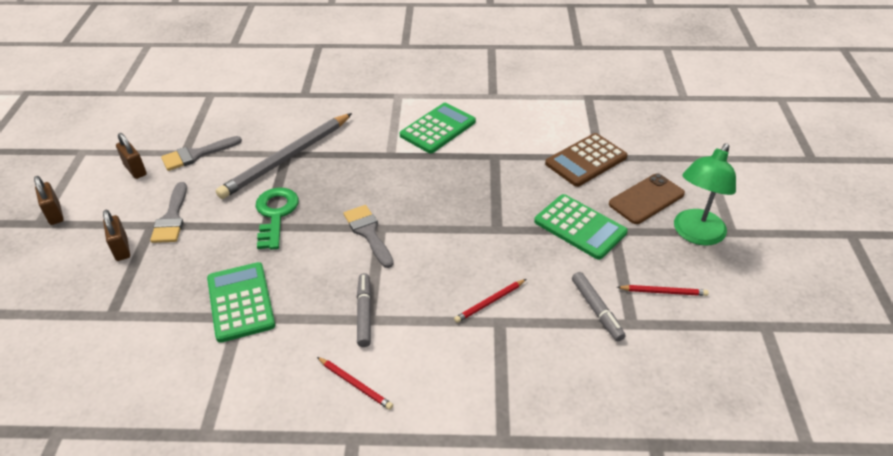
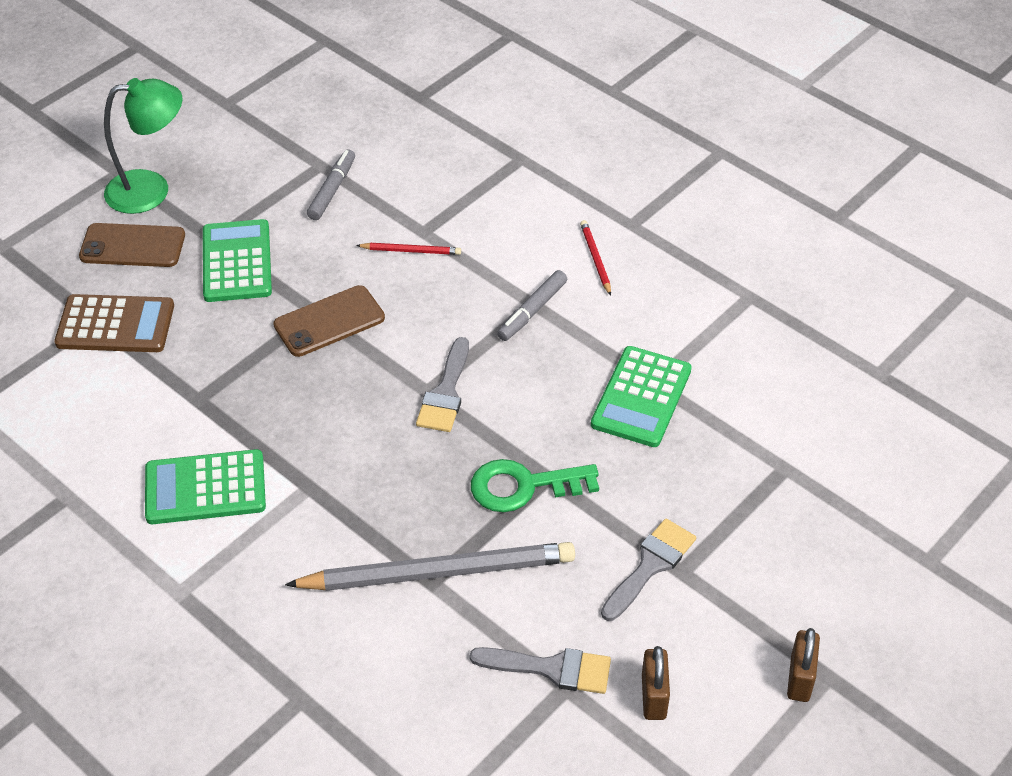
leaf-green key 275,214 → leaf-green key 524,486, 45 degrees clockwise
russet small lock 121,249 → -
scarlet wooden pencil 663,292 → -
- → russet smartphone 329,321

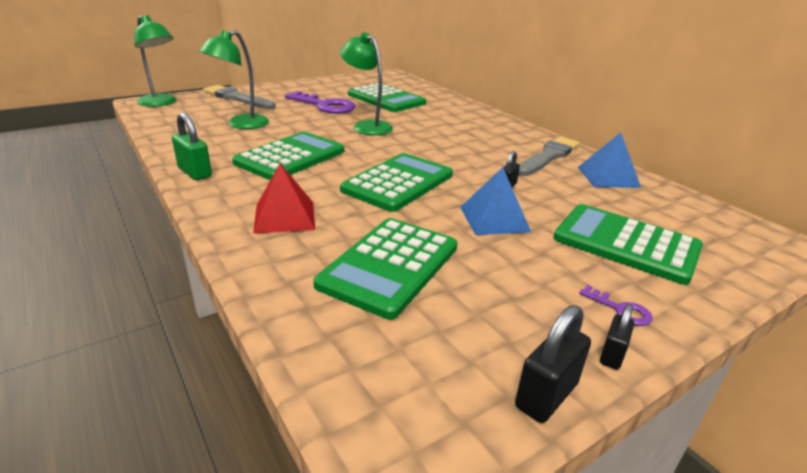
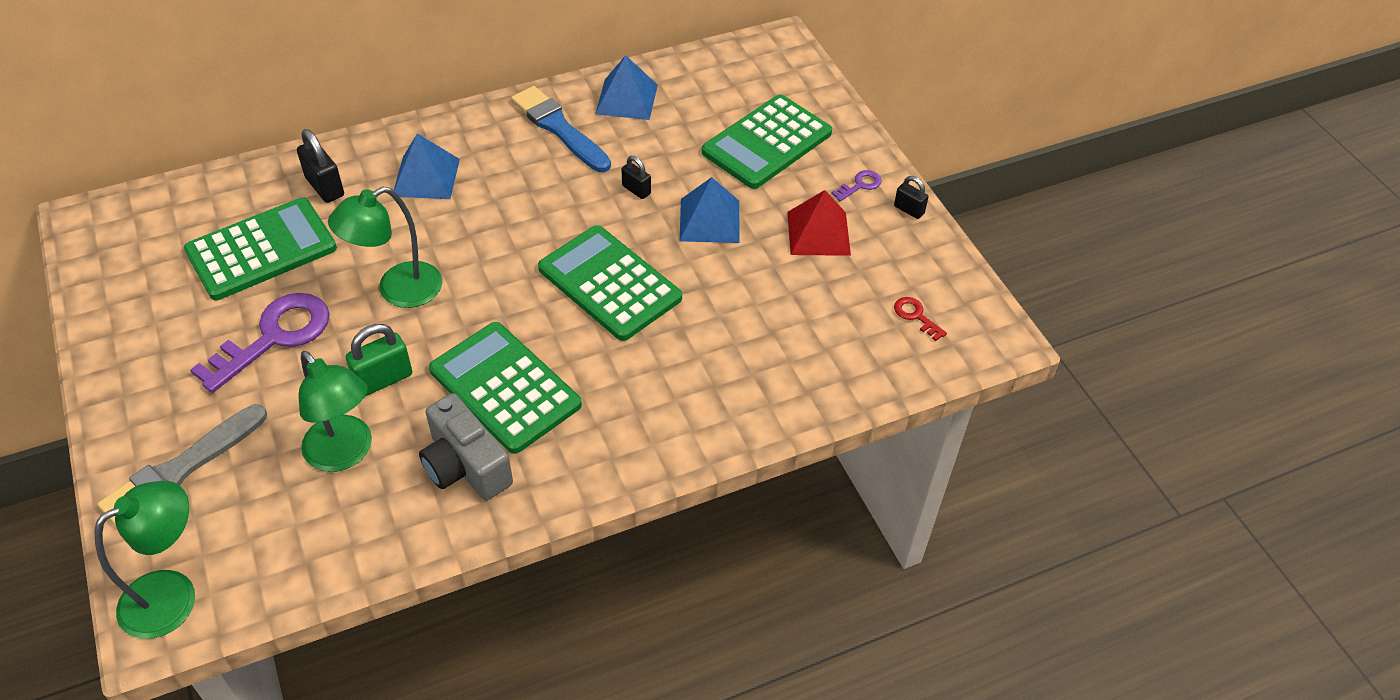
leaf-green small lock 195,172 → leaf-green small lock 383,379, shifted
gray brush 548,156 → blue brush 559,128
scarlet solid pyramid 284,216 → scarlet solid pyramid 818,233, shifted
leaf-green adding machine 389,266 → -
jet-black small lock 546,395 → jet-black small lock 325,187, shifted
- → blue solid pyramid 426,177
- → scarlet key 916,316
- → gray compact camera 465,466

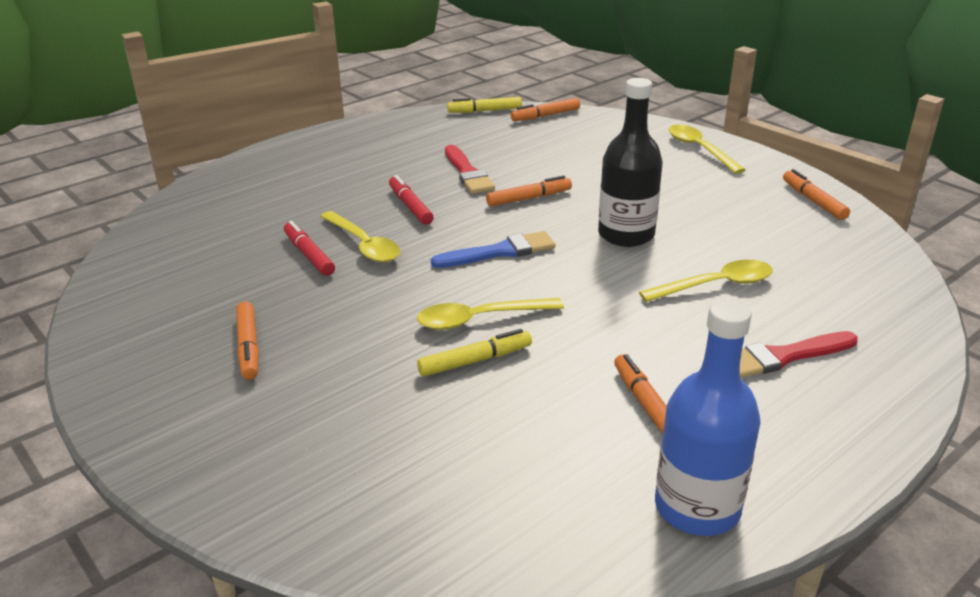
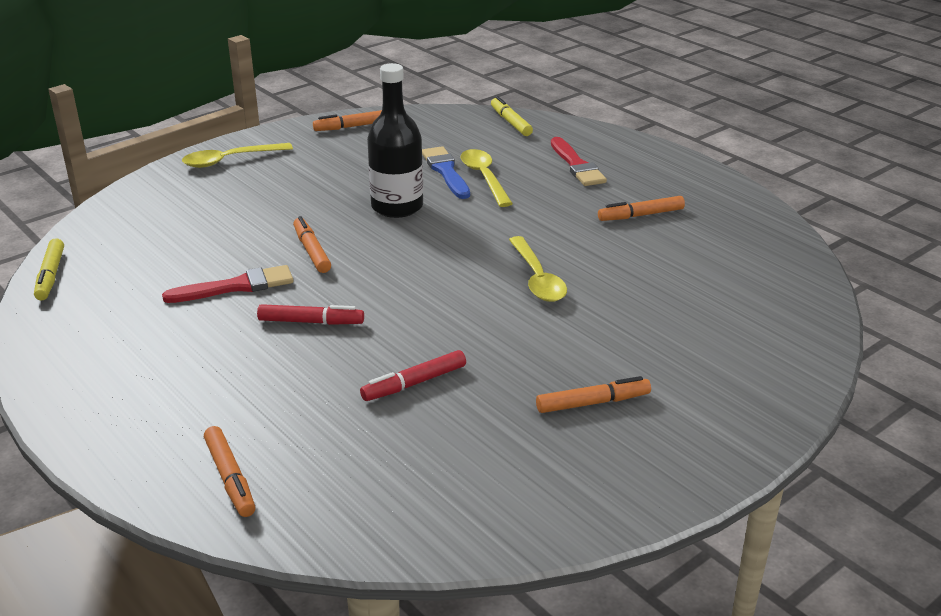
orange felt pen 545,116 → orange felt pen 230,478, shifted
scarlet felt pen 410,206 → scarlet felt pen 311,322, 150 degrees counterclockwise
golden spoon 364,245 → -
blue brush 499,252 → blue brush 446,172, shifted
blue drink bottle 697,507 → -
golden felt pen 475,360 → golden felt pen 510,122, shifted

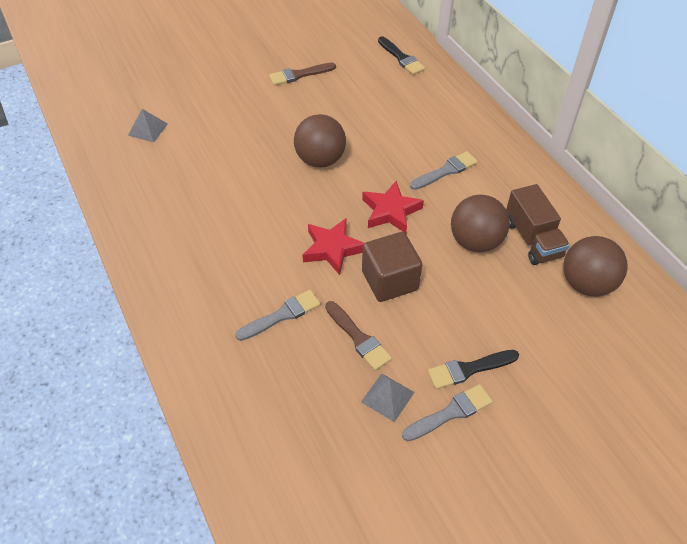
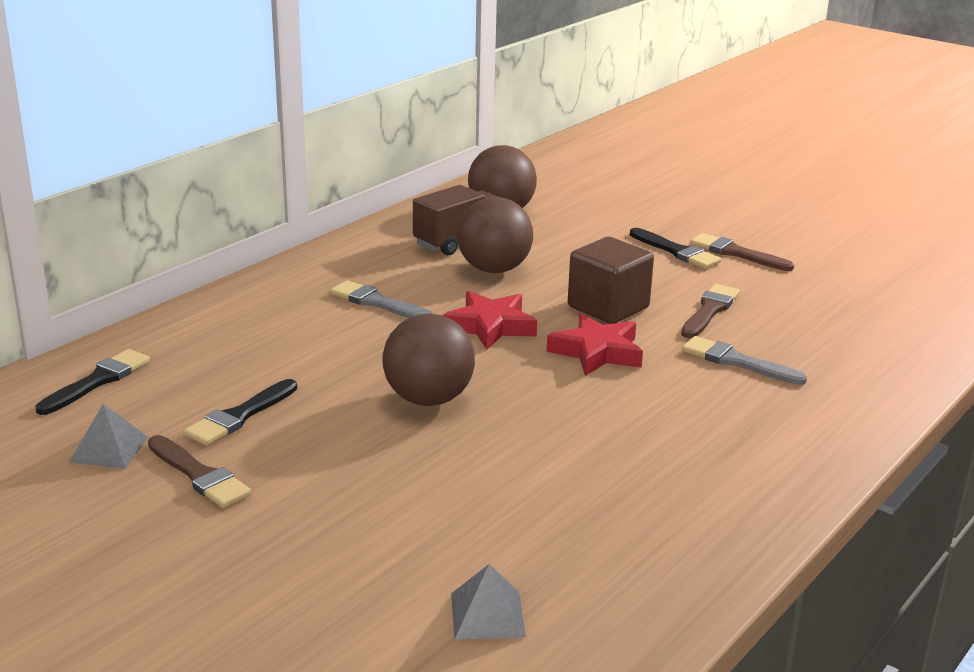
gray solid pyramid 387,397 → gray solid pyramid 109,449, shifted
gray brush 450,413 → russet brush 736,253
- → jet-black brush 239,416

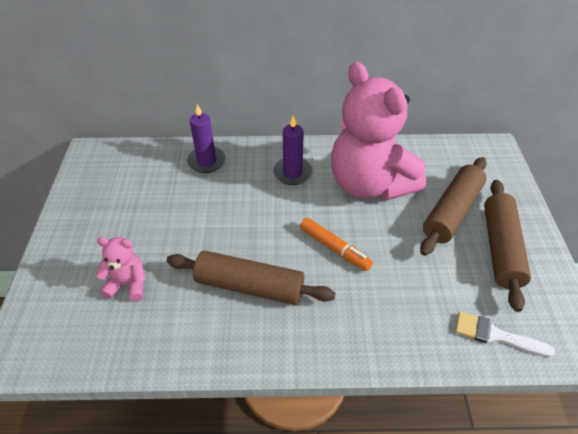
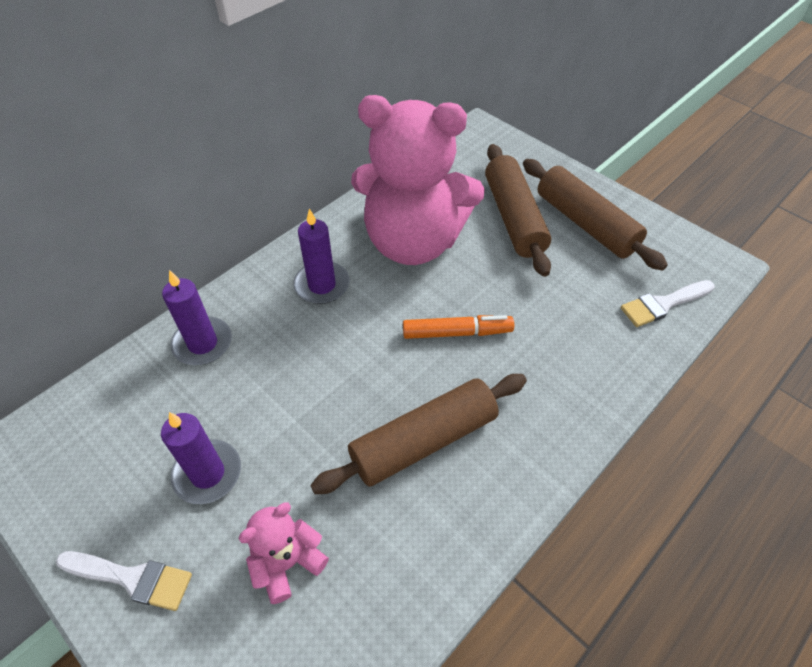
- → violet pillar candle 207,473
- → snow-white brush 132,578

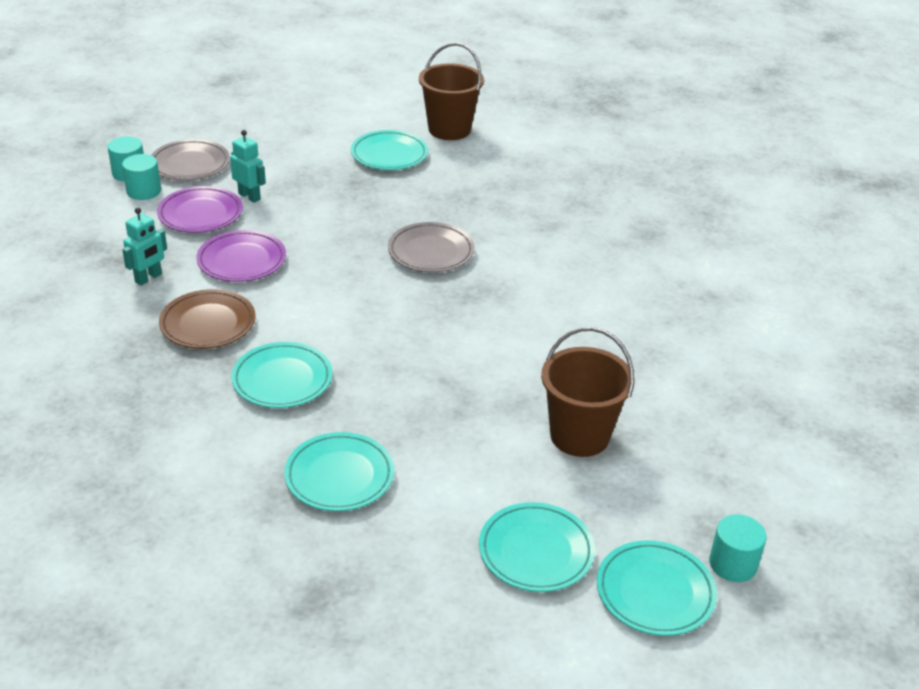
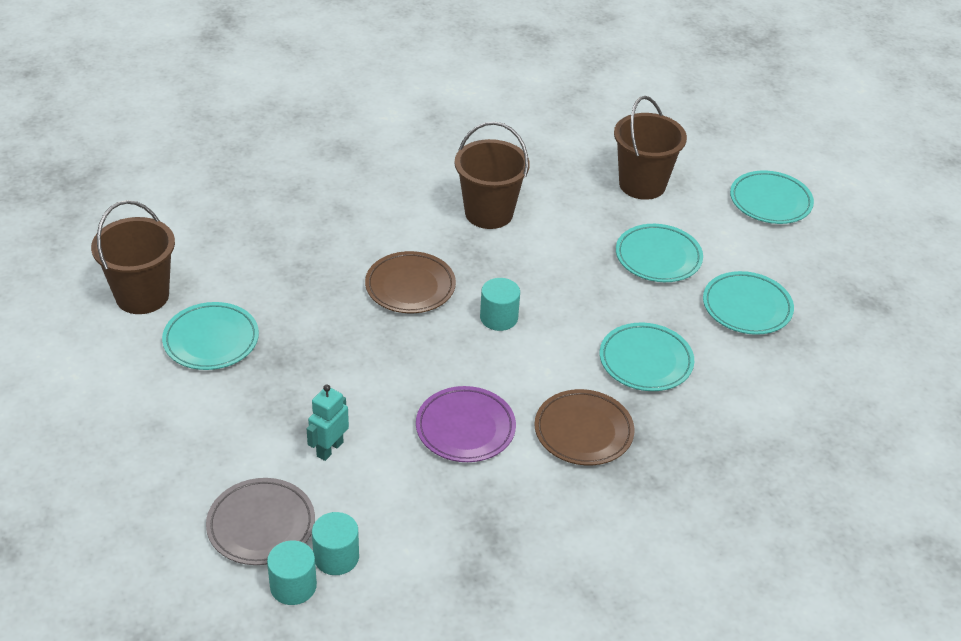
violet dinner plate 200,214 → -
turquoise robot 148,278 → -
gray dinner plate 431,252 → russet dinner plate 410,287
turquoise cylinder shape 733,564 → turquoise cylinder shape 499,318, shifted
turquoise dinner plate 655,592 → turquoise dinner plate 658,257, shifted
- → russet pail 489,213

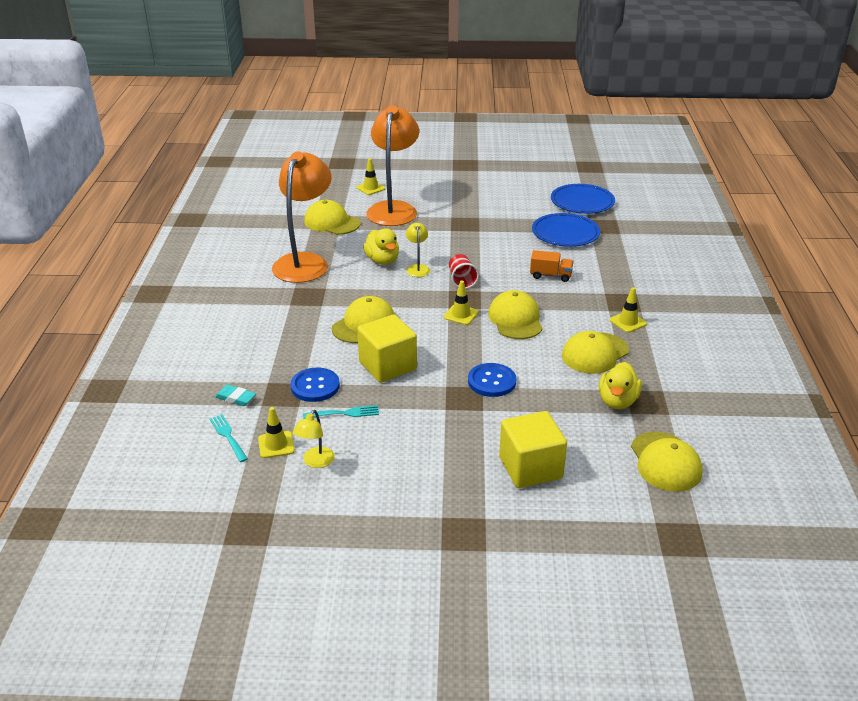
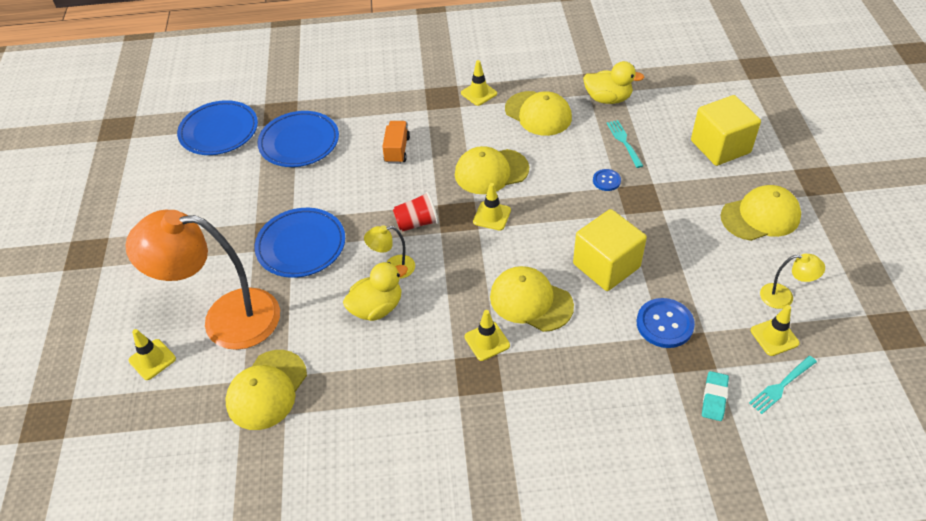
orange lamp 305,262 → -
blue sewing button 491,381 → blue sewing button 606,181, x0.57
turquoise table fork 344,413 → turquoise table fork 624,142, shifted
golden baseball cap 665,462 → golden baseball cap 760,216, shifted
- → blue dinner plate 301,245
- → golden safety cone 487,341

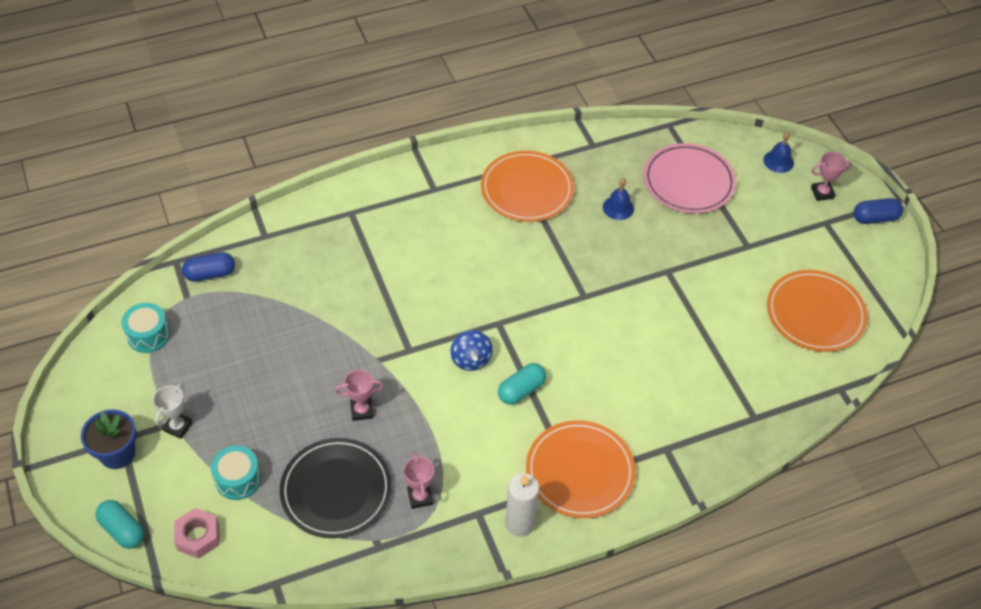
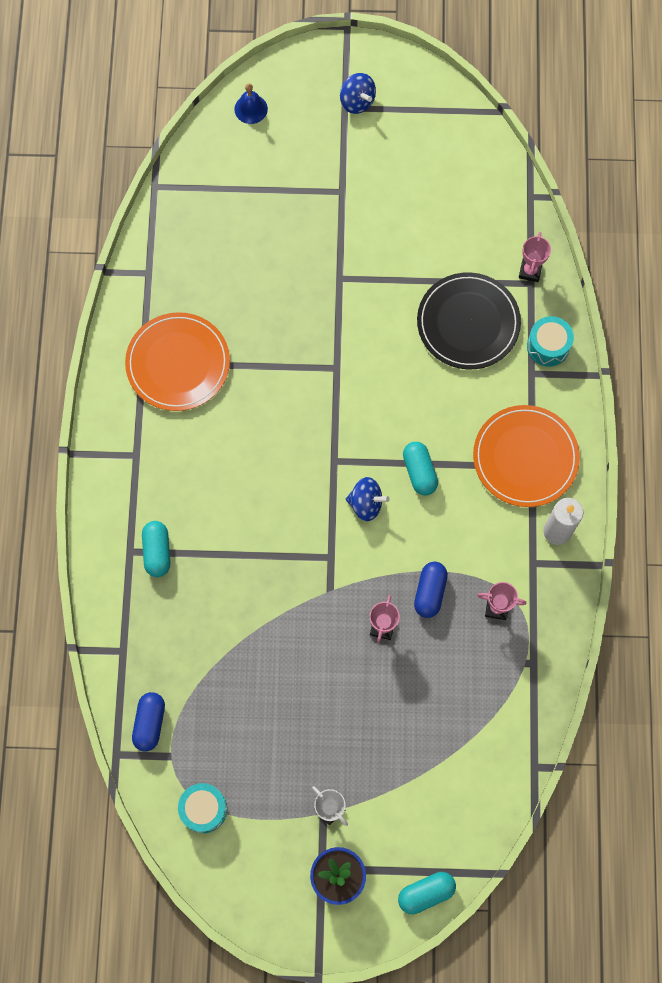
rosy dinner plate 688,181 → -
rosy award cup 822,193 → rosy award cup 530,271, shifted
blue hand bell 618,207 → -
blue pill 875,218 → blue pill 430,592, shifted
orange dinner plate 815,313 → -
jet-black dinner plate 336,490 → jet-black dinner plate 468,323, shifted
turquoise toy drum 238,479 → turquoise toy drum 548,346, shifted
rosy nut 198,537 → -
- → blue toy top 357,101
- → turquoise pill 157,552

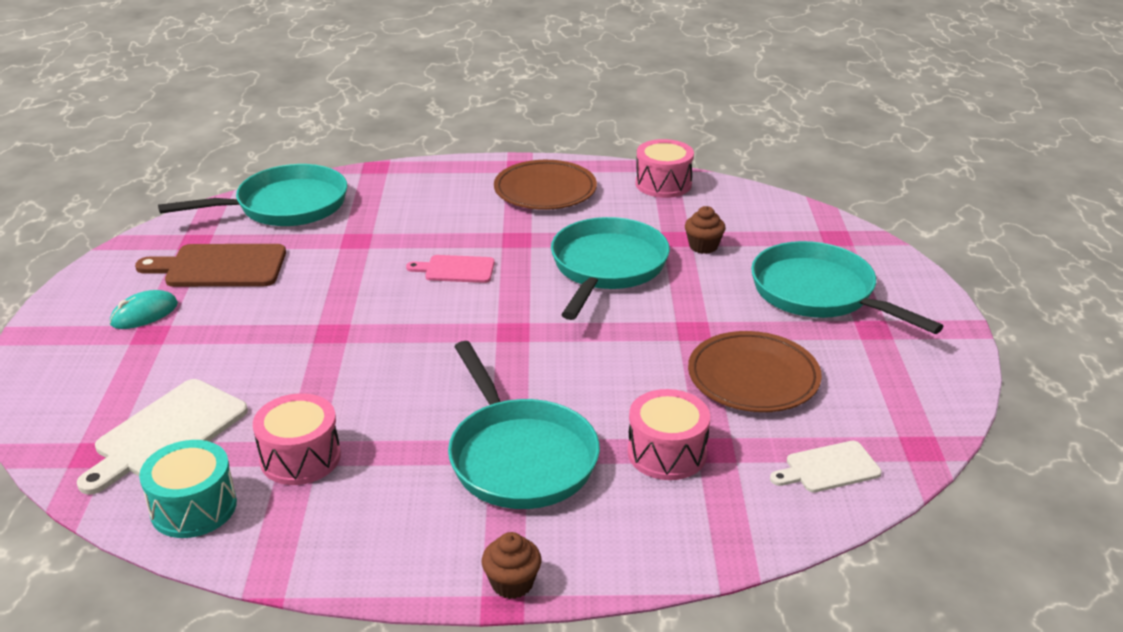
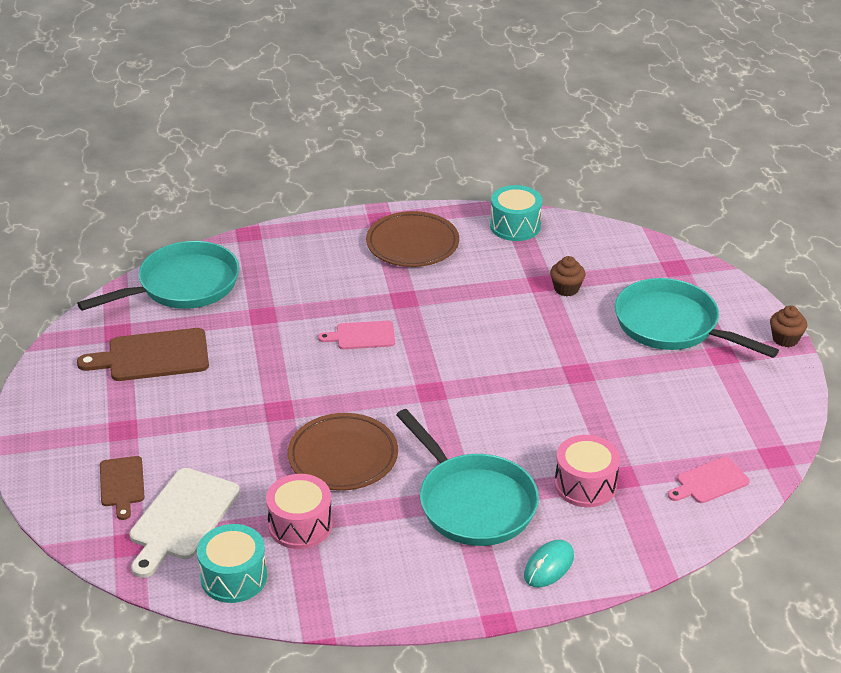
rosy toy drum 663,184 → turquoise toy drum 515,226
turquoise pan 607,268 → -
turquoise computer mouse 144,314 → turquoise computer mouse 548,566, shifted
russet dinner plate 753,377 → russet dinner plate 343,456, shifted
snow-white cutting board 828,468 → rosy cutting board 709,482
russet muffin 512,583 → russet muffin 785,339, shifted
- → russet cutting board 122,484

